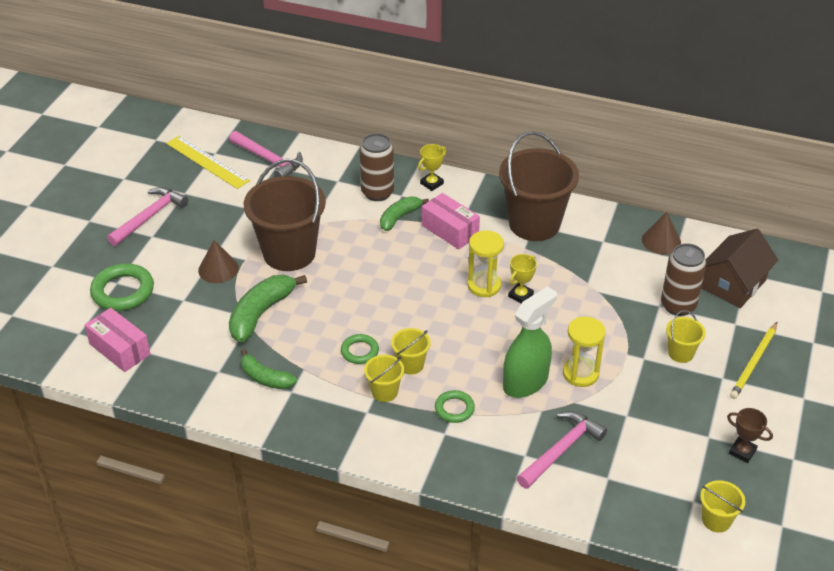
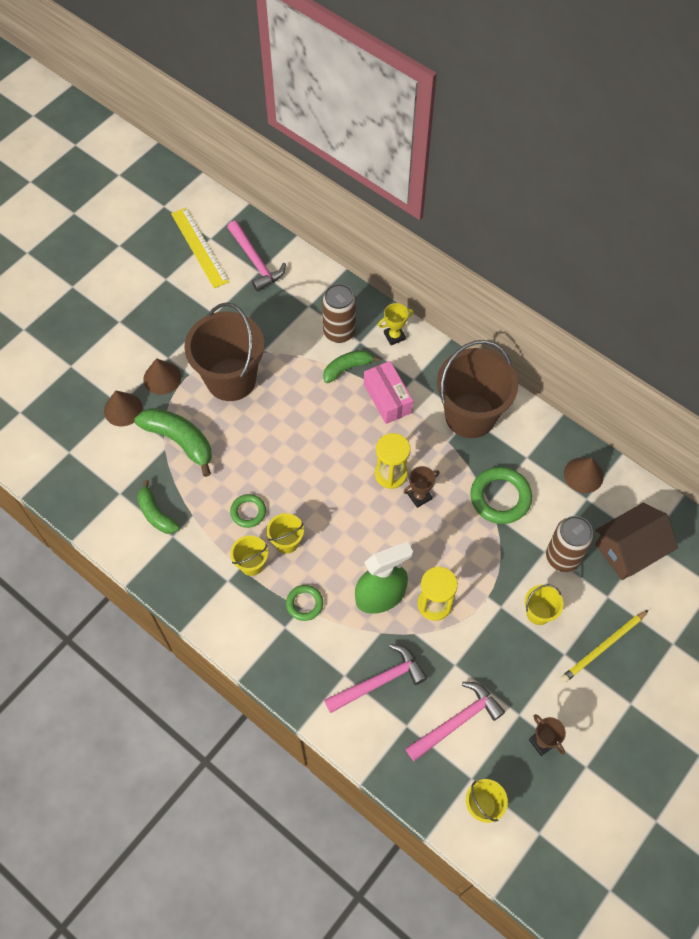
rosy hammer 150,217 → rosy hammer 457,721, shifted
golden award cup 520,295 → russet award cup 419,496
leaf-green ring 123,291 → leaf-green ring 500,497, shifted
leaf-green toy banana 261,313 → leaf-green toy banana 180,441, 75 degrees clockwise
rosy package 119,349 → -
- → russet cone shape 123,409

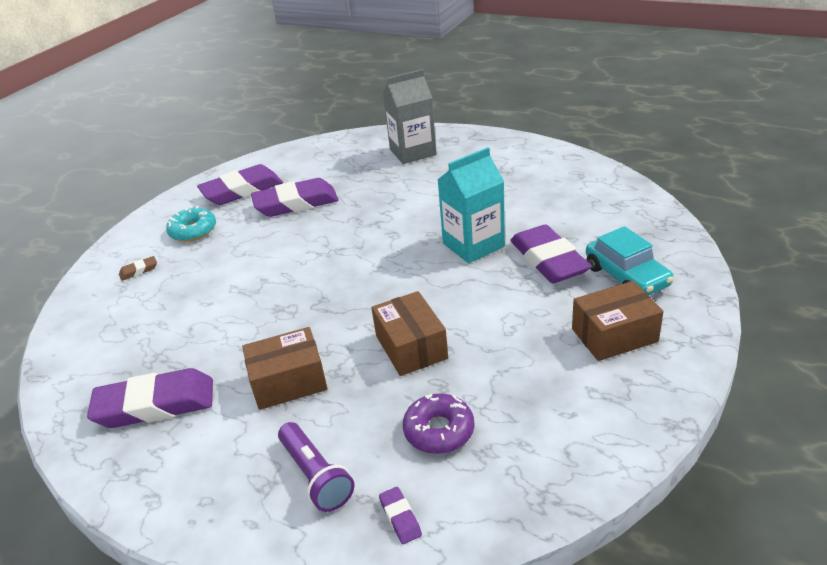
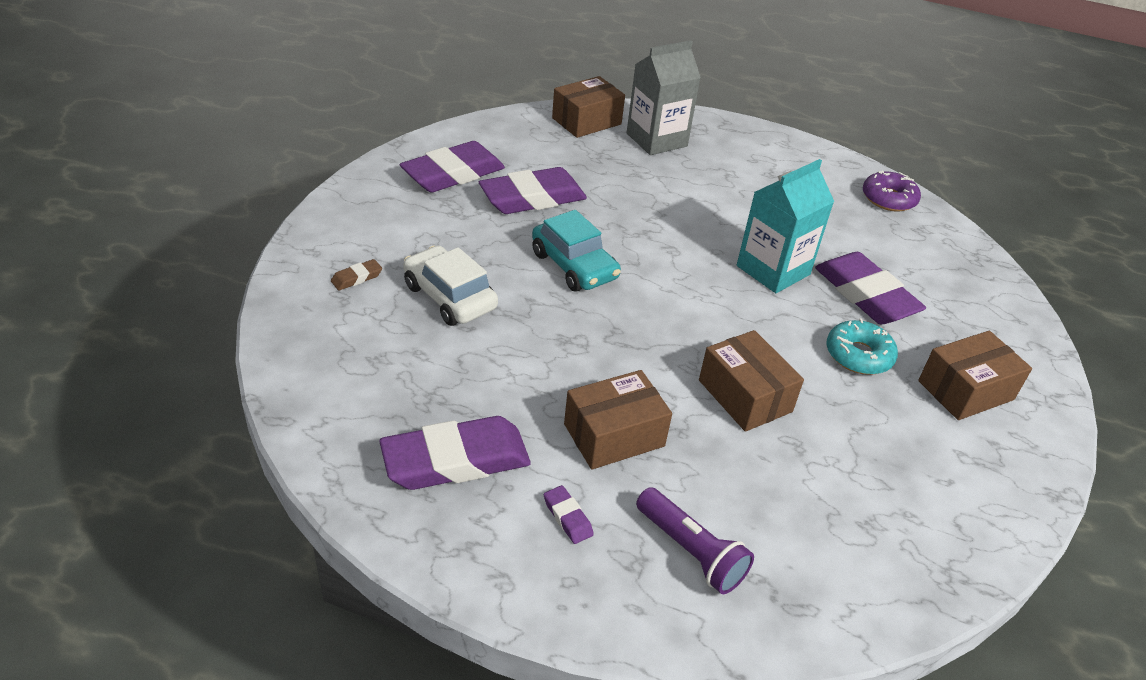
turquoise donut 193,231 → turquoise donut 858,355, shifted
turquoise toy car 626,276 → turquoise toy car 574,266, shifted
violet donut 439,430 → violet donut 888,199, shifted
violet pencil eraser 400,517 → violet pencil eraser 567,517, shifted
- → russet package 586,121
- → snow-white toy car 449,297

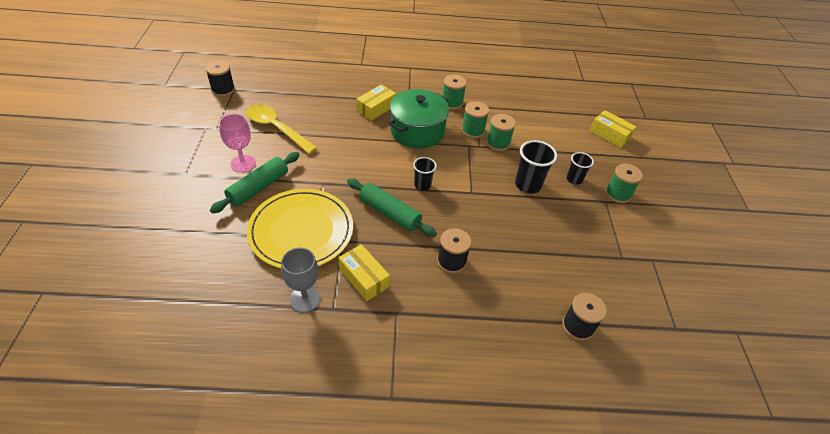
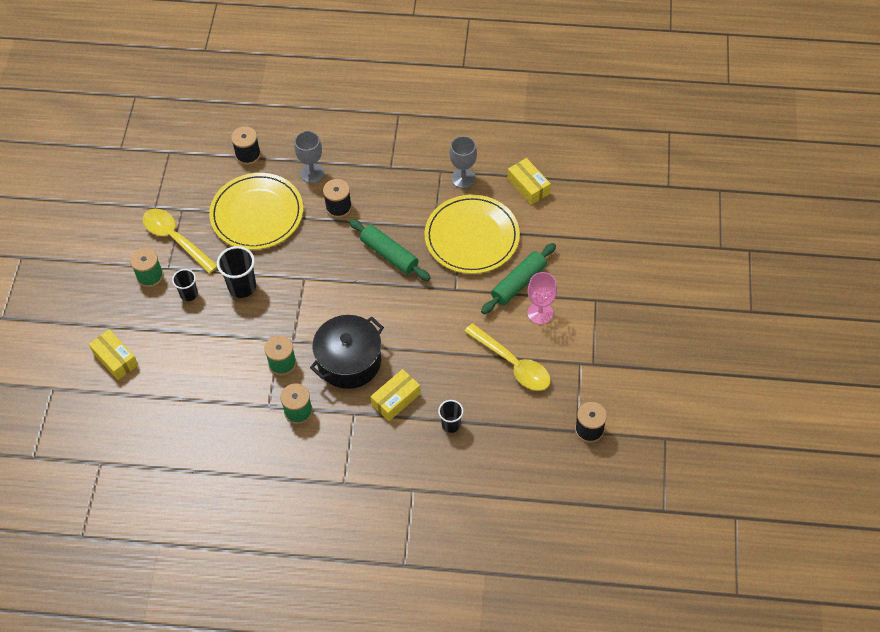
leaf-green cooking pot 417,131 → jet-black cooking pot 349,361
leaf-green reel of thread 498,143 → -
jet-black cup 422,185 → jet-black cup 451,424, shifted
golden package 364,278 → golden package 528,186, shifted
- → gray goblet 312,173
- → golden dinner plate 257,214
- → golden spoon 175,239

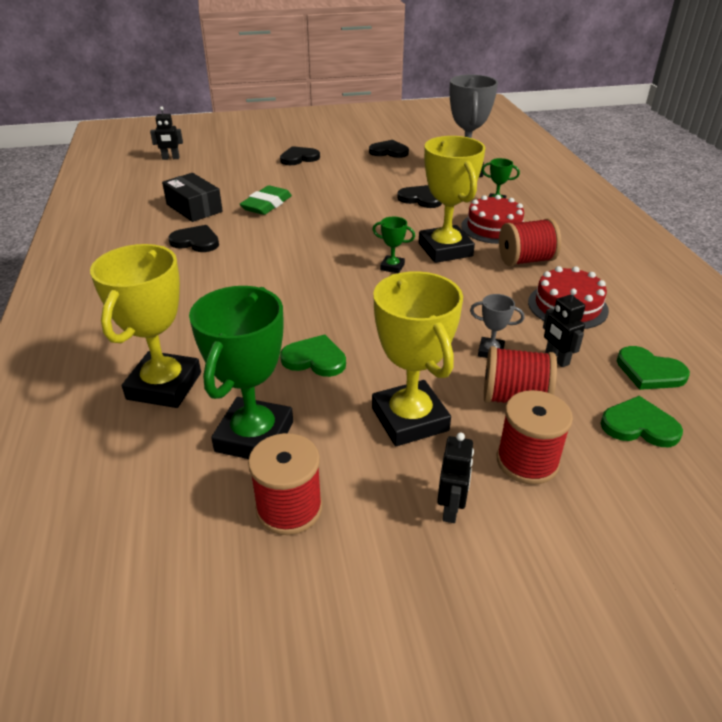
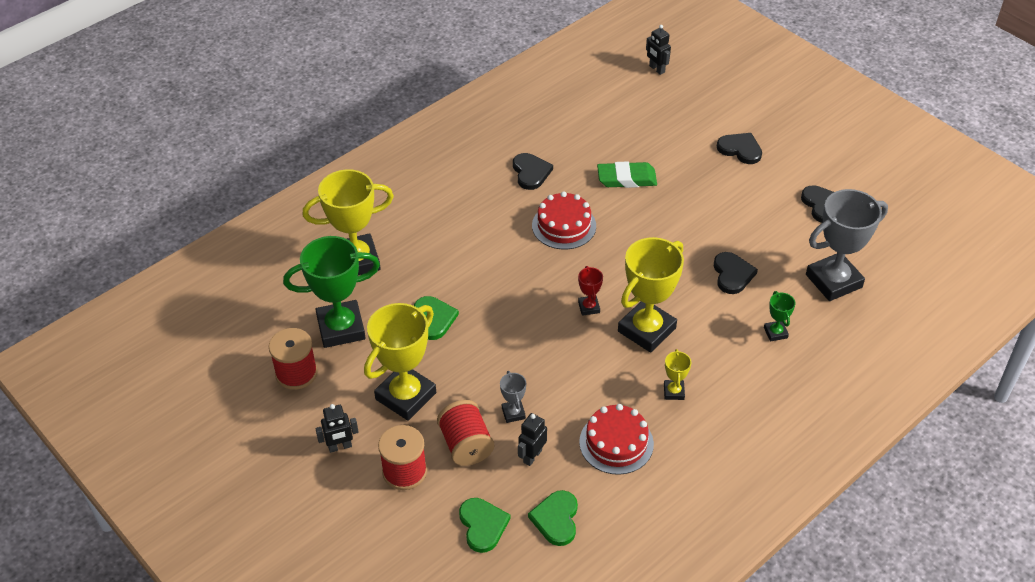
jet-black package 194,208 → -
scarlet cake 494,228 → scarlet cake 564,225, shifted
leaf-green award cup 392,267 → scarlet award cup 589,307
scarlet reel of thread 525,260 → golden award cup 673,392

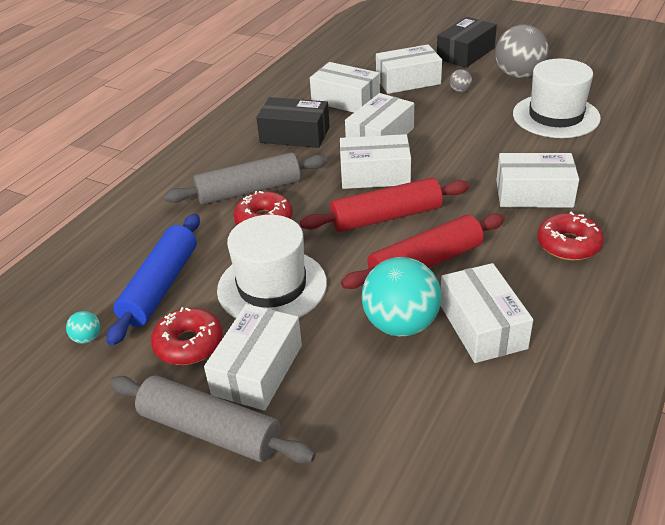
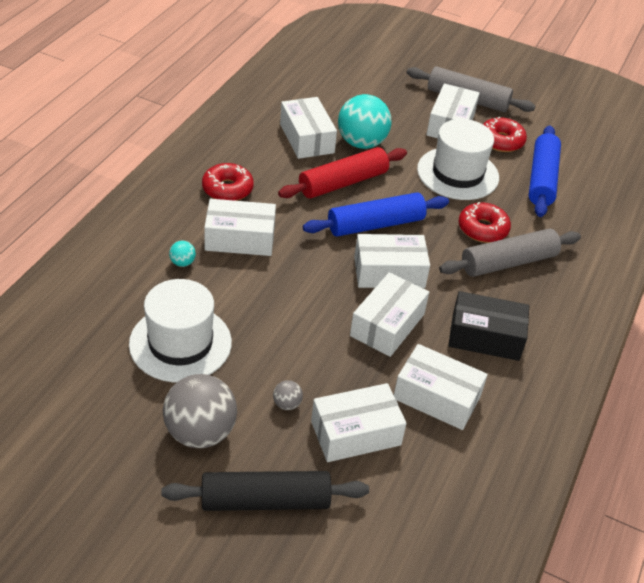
jet-black package 465,53 → jet-black dough roller 265,500
scarlet dough roller 386,217 → blue dough roller 375,224
turquoise play ball 87,338 → turquoise play ball 182,263, shifted

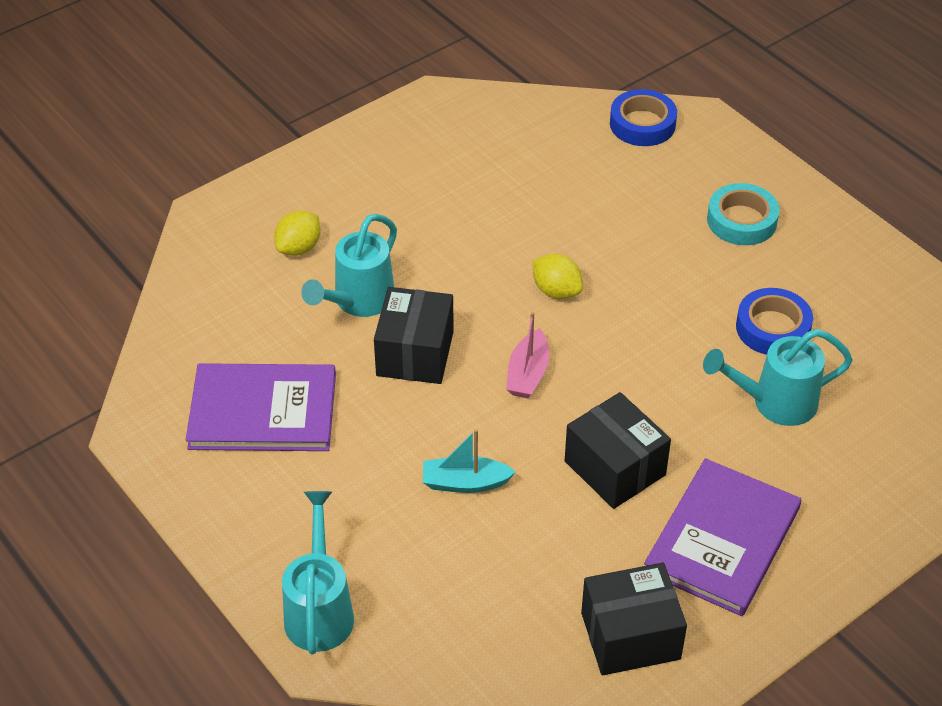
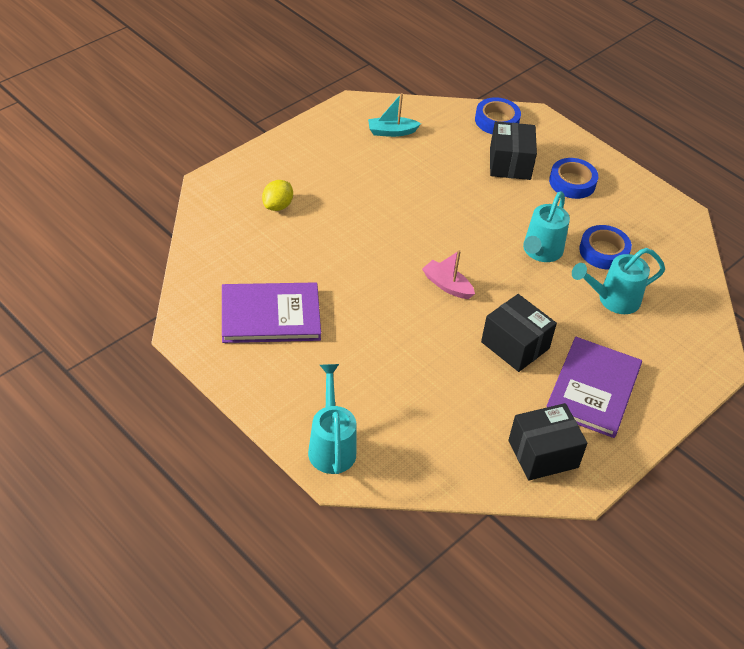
turquoise roll of tape 741,220 → blue roll of tape 572,182
turquoise sprinkling can 359,301 → turquoise sprinkling can 540,252, shifted
golden lemon 556,291 → -
jet-black package 415,353 → jet-black package 510,163, shifted
rosy sailboat 528,374 → rosy sailboat 447,285, 120 degrees clockwise
turquoise sailboat 465,483 → turquoise sailboat 391,132, shifted

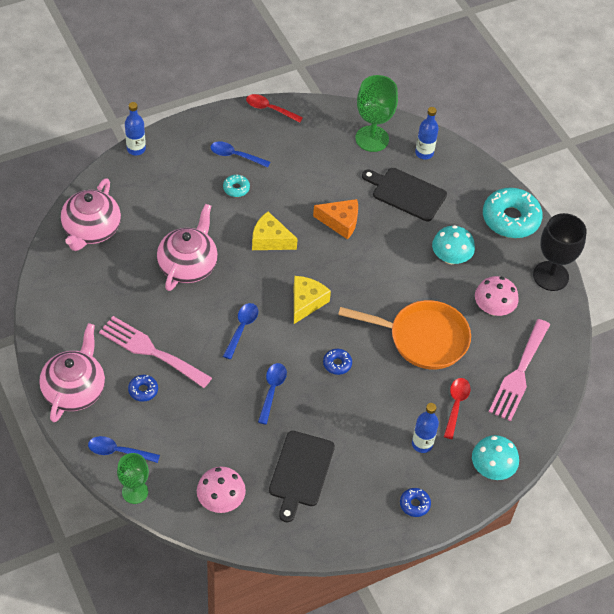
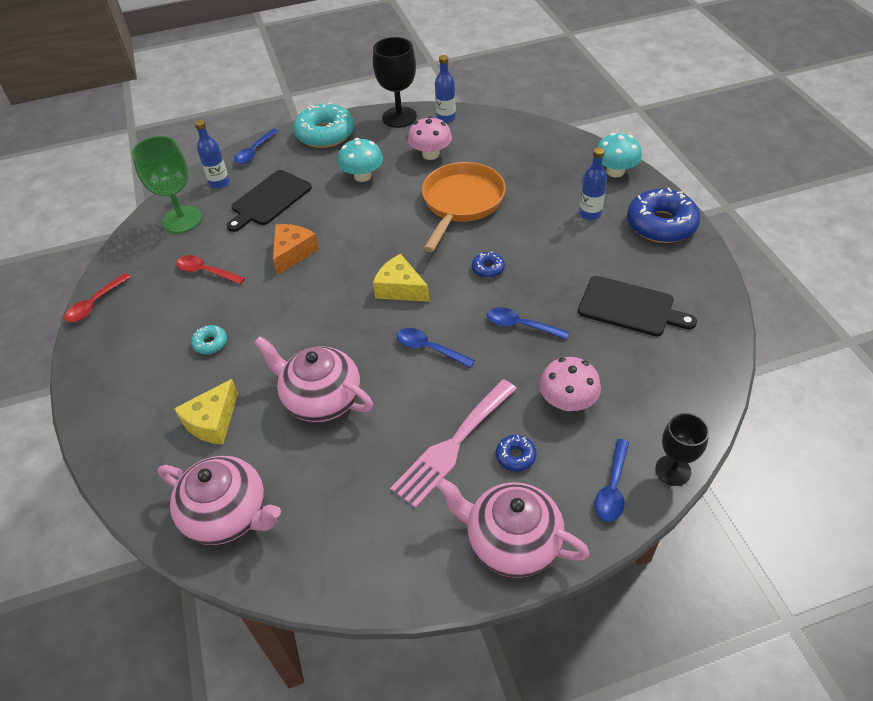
blue drink bottle 136,149 → blue drink bottle 446,118, shifted
blue spoon 235,156 → blue spoon 254,152, shifted
golden piece of cheese 270,240 → golden piece of cheese 212,421, shifted
rosy table fork 519,374 → -
scarlet spoon 456,405 → scarlet spoon 206,272, shifted
leaf-green goblet 135,492 → jet-black goblet 673,470
rosy mushroom 221,500 → rosy mushroom 567,401, shifted
blue donut 414,504 → blue donut 661,224, x2.21

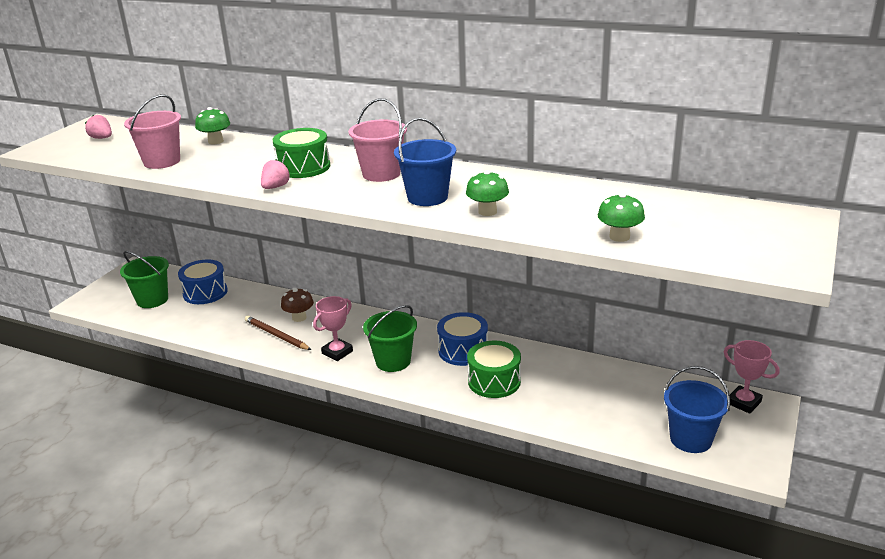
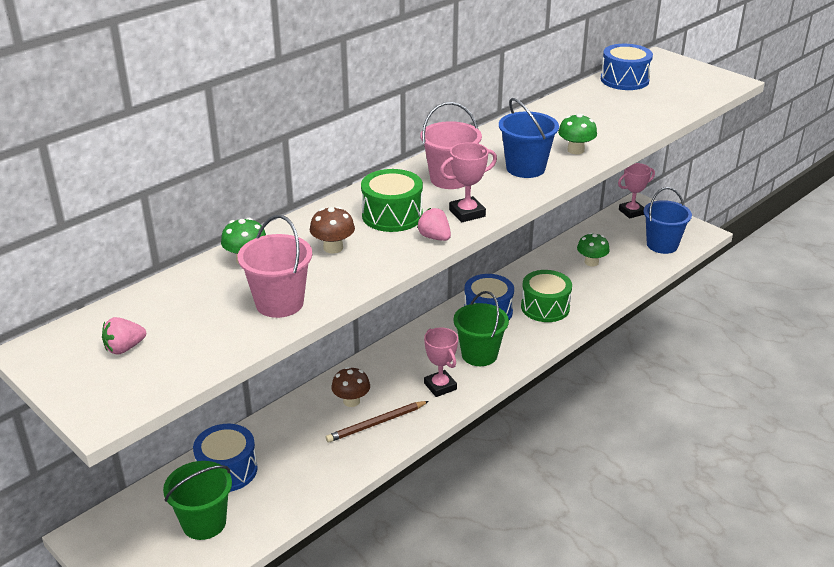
leaf-green mushroom 619,237 → leaf-green mushroom 591,262, shifted
- → blue toy drum 624,80
- → rosy award cup 467,213
- → russet mushroom 333,248

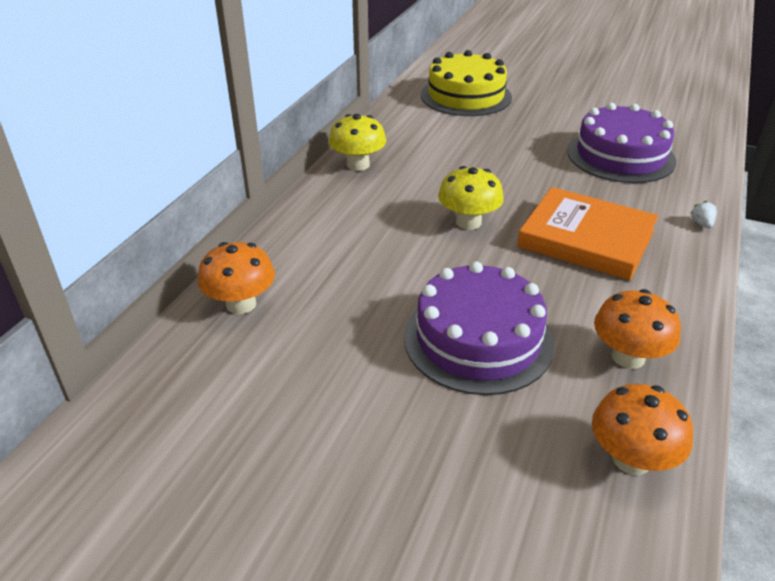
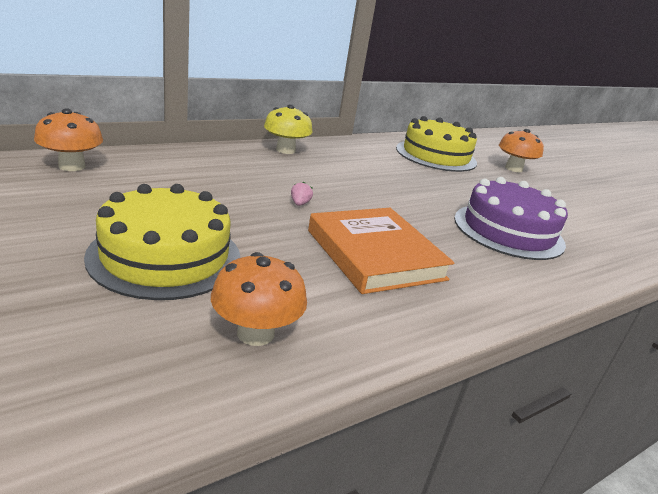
golden mushroom 468,222 → rosy berry 300,204
snow-white berry 701,224 → -
violet cake 478,339 → golden cake 165,256
orange mushroom 631,459 → orange mushroom 513,169, shifted

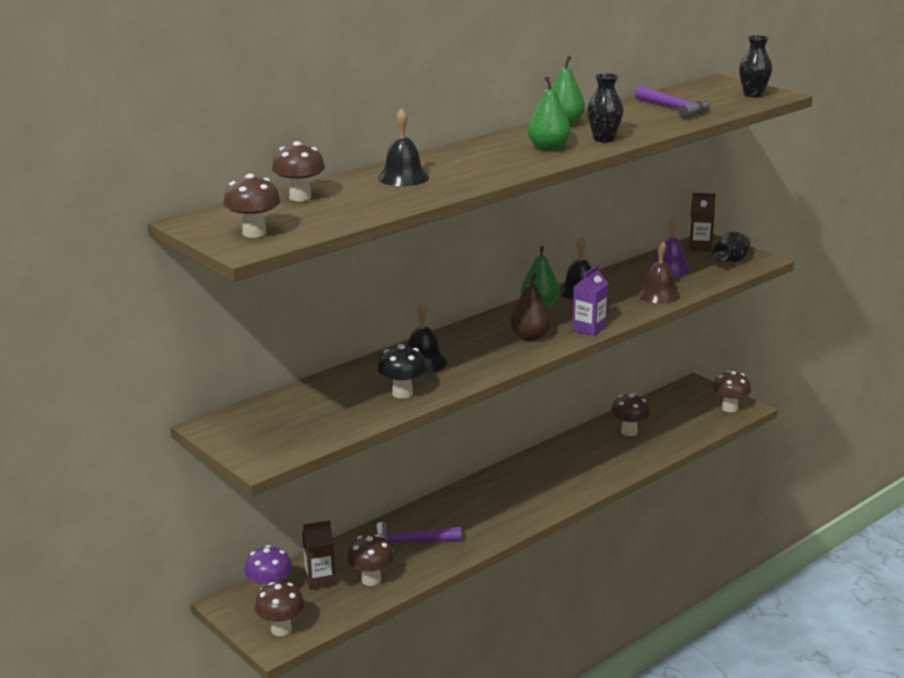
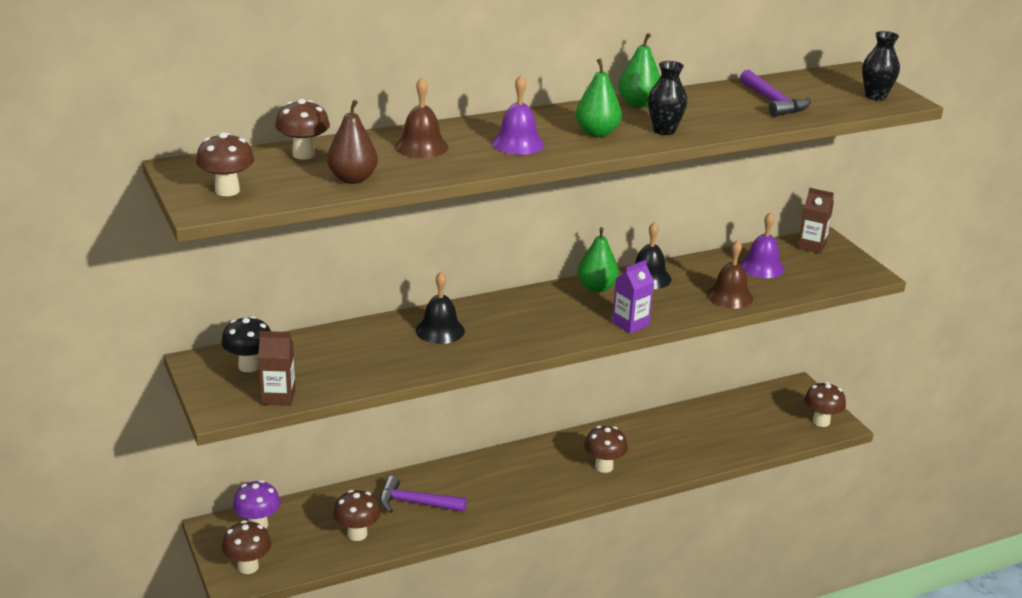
jet-black hand bell 403,177 → russet hand bell 421,146
jet-black vase 731,261 → -
russet pear fruit 530,337 → russet pear fruit 352,179, shifted
jet-black mushroom 402,393 → jet-black mushroom 249,366, shifted
russet mushroom 629,432 → russet mushroom 604,467, shifted
russet milk carton 320,580 → russet milk carton 278,397, shifted
- → violet hand bell 518,143

